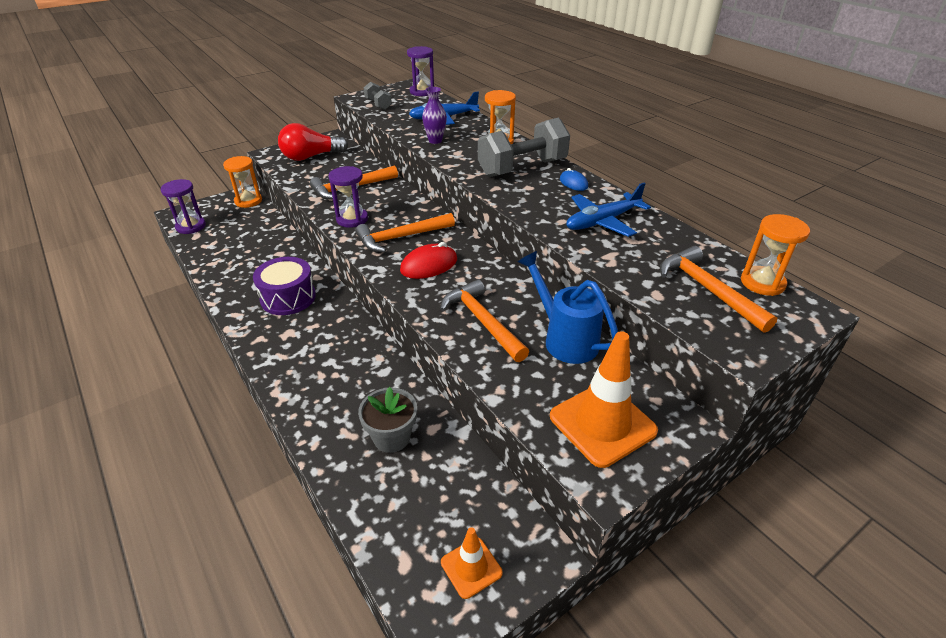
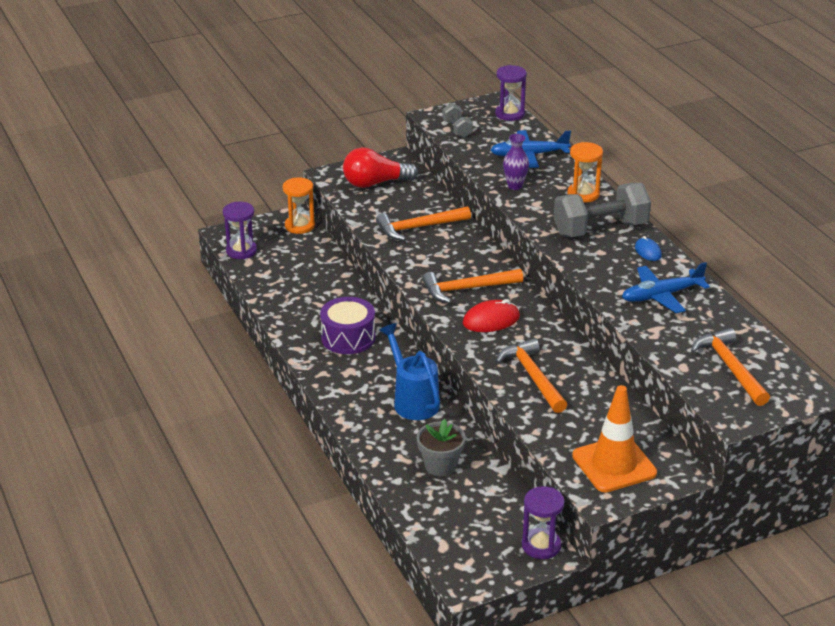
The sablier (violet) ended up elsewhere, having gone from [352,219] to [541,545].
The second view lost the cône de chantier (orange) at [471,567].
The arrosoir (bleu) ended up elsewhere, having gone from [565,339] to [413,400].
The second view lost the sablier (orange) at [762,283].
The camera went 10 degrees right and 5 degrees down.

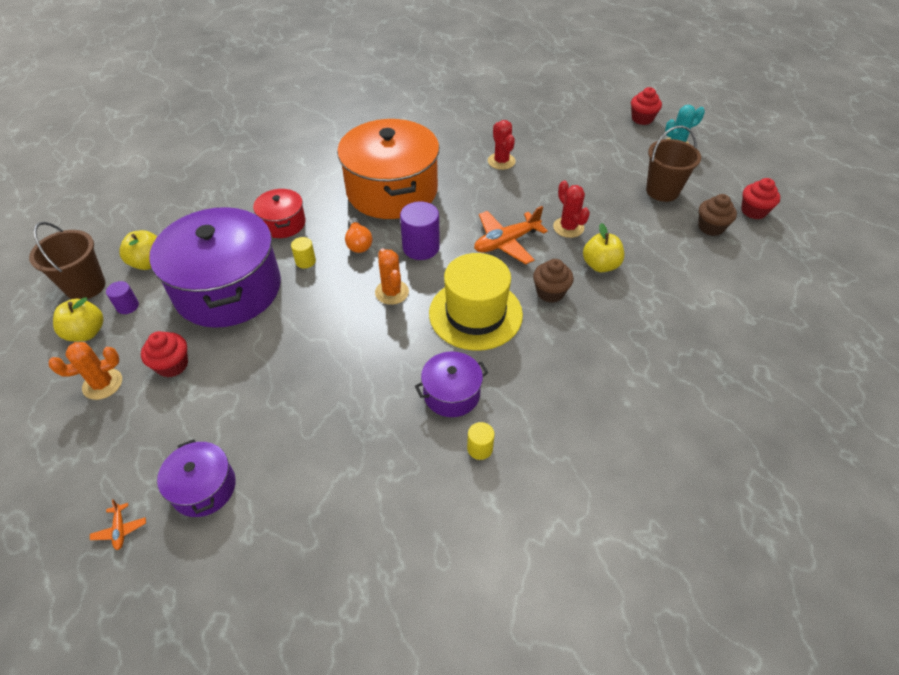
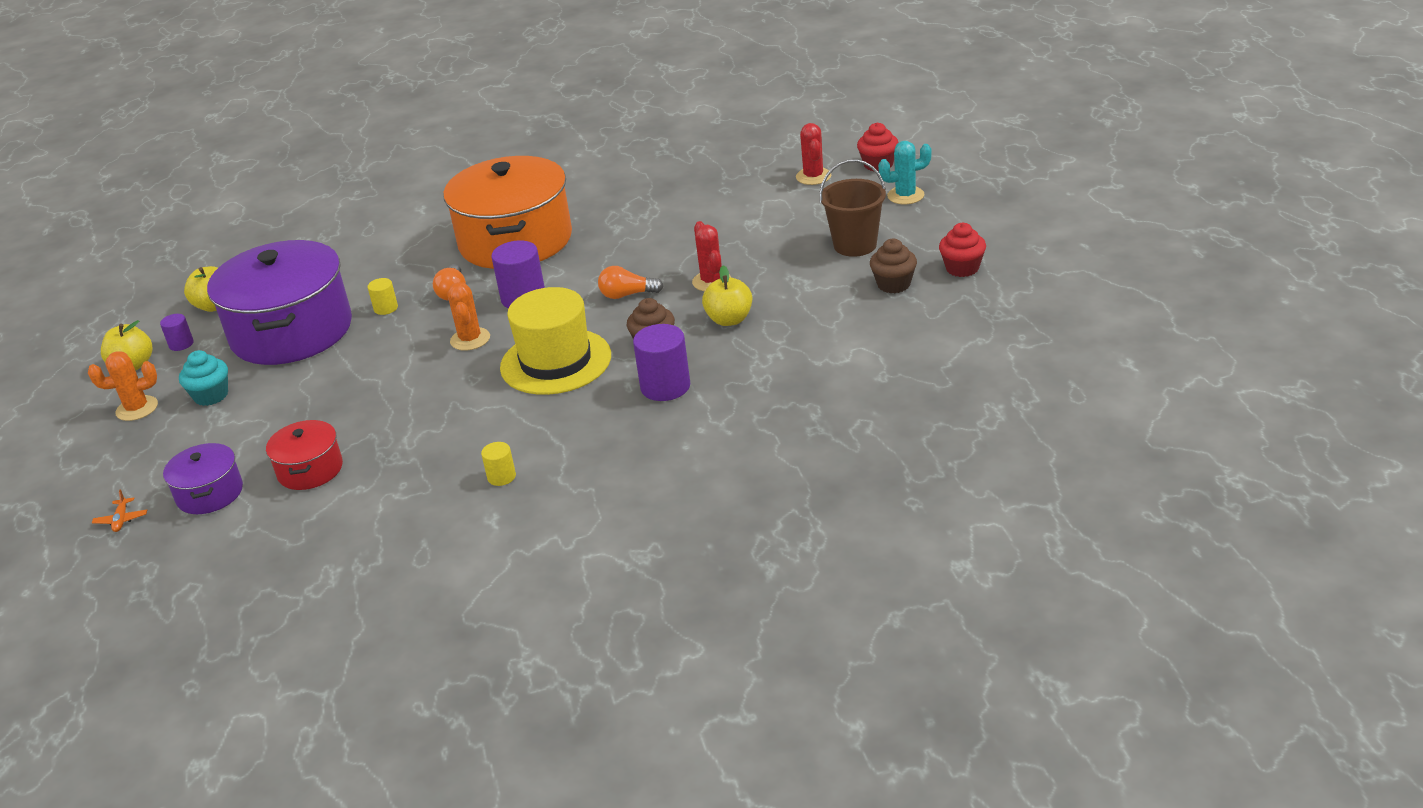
The second view lost the seau (marron) at [85,286].
What was the muffin (rouge) at [172,365] turned into the muffin (turquoise) at [211,396].
The marmite (rouge) ended up elsewhere, having gone from [283,223] to [310,470].
The second view lost the marmite (violet) at [451,394].
Where the avion (orange) stood at [506,242], the ampoule (orange) came to stand at [627,295].
The cactus (rouge) ended up elsewhere, having gone from [501,161] to [813,176].
The second view gained the cylindre (violet) at [665,386].
The camera went 15 degrees right and 15 degrees down.

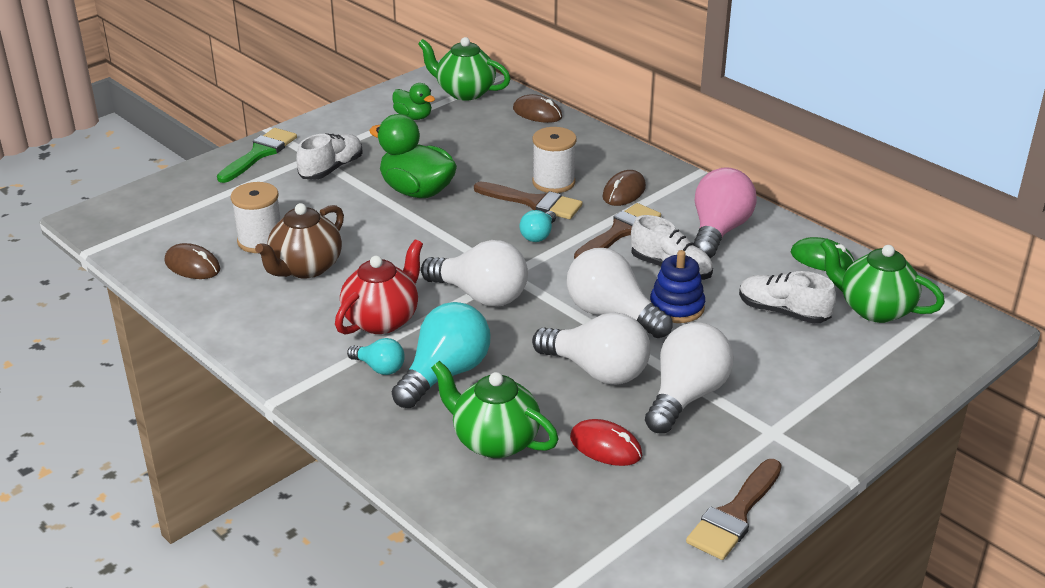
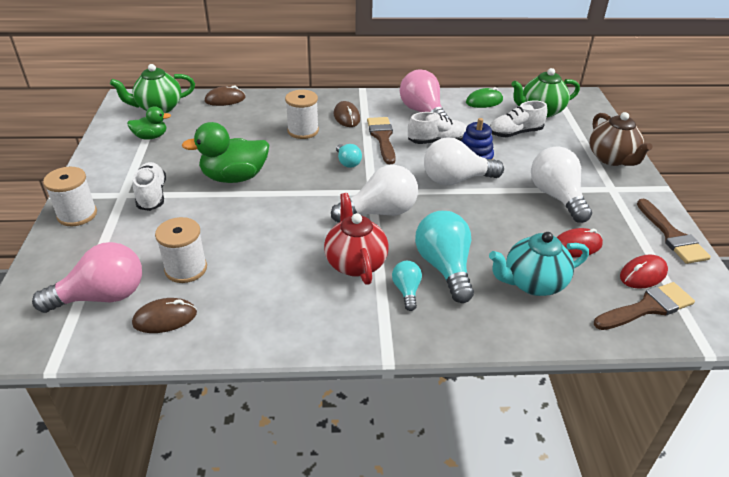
Where the pinceau (vert) stood at [259,154], the bobine (blanc) came to stand at [77,215].
The théière (marron) ended up elsewhere, having gone from [305,268] to [612,158].
The ampoule (turquoise) at [379,368] ended up facing another way, 75 degrees counterclockwise from before.
What was the théière (vert) at [494,441] turned into the théière (turquoise) at [533,283].
The pinceau (marron) ended up elsewhere, having gone from [533,202] to [647,307].
The second view lost the ampoule (blanc) at [597,371].
The second view gained the ampoule (rose) at [102,296].
The second view gained the souris (rouge) at [643,274].
The camera went 50 degrees left and 5 degrees up.

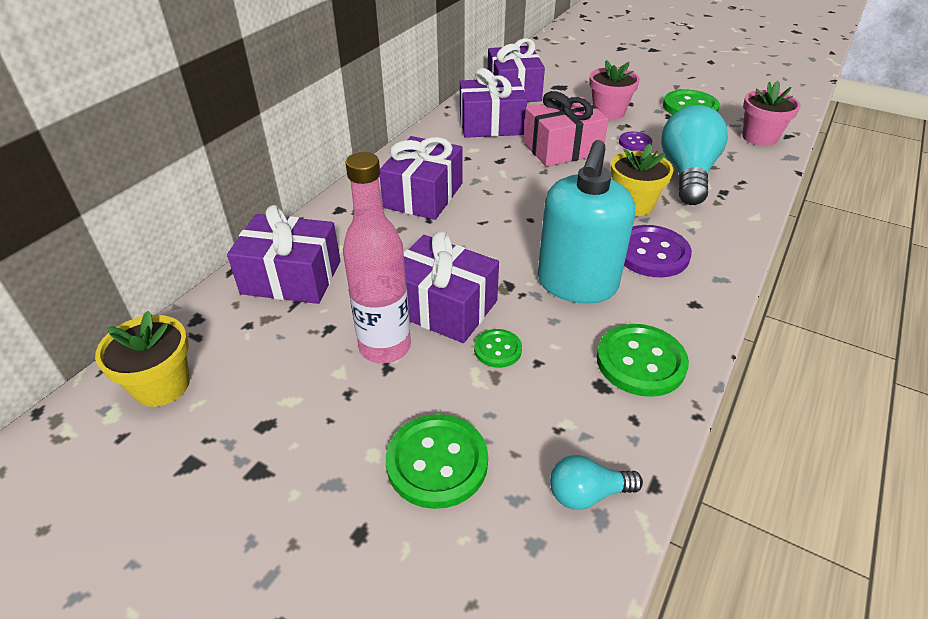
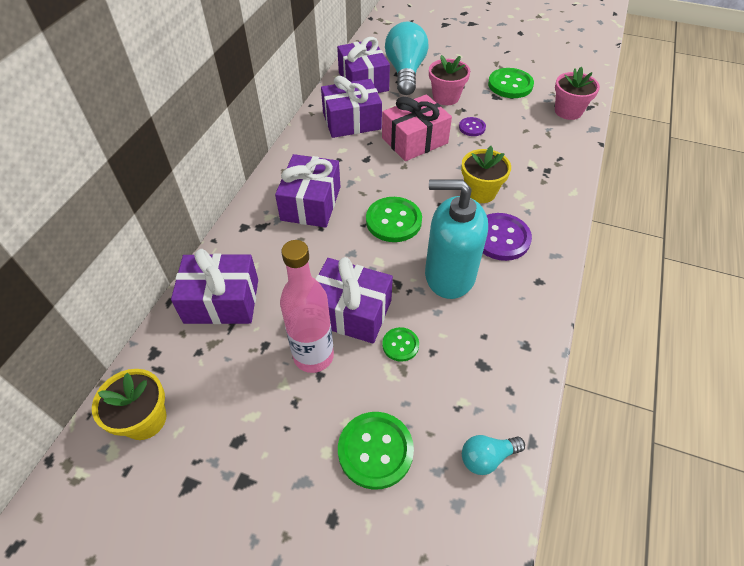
The distributeur de savon (turquoise) at [577,284] ended up facing another way, 90 degrees clockwise from before.
The bouton (vert) ended up elsewhere, having gone from [640,362] to [393,221].
The ampoule (turquoise) ended up elsewhere, having gone from [687,174] to [405,72].
The camera went 10 degrees left and 10 degrees up.

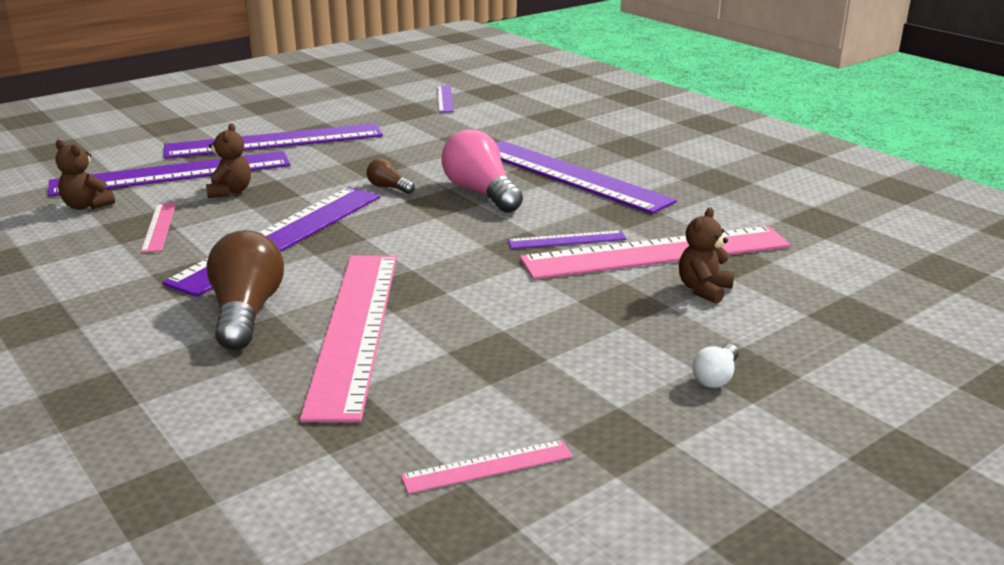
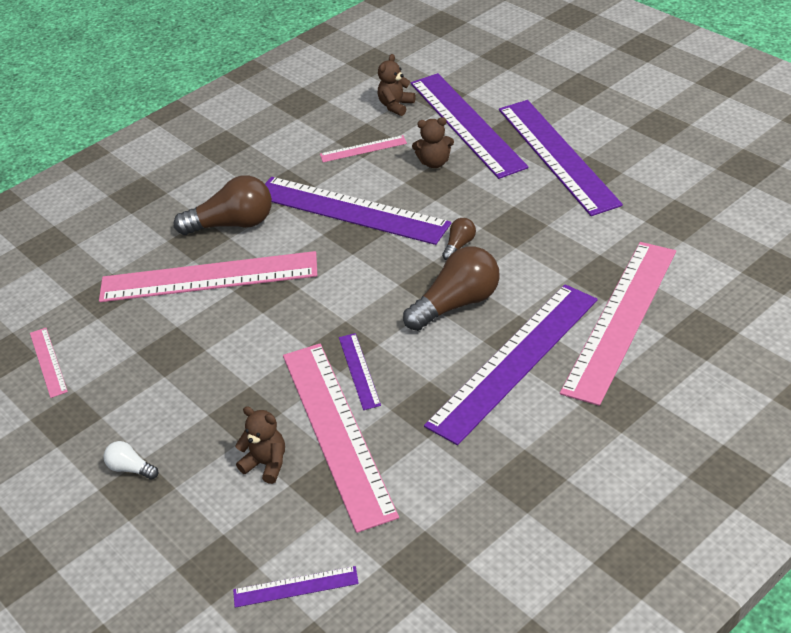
The règle (violet) ended up elsewhere, having gone from [445,99] to [295,587].
What was the ampoule (rose) at [481,193] turned into the ampoule (marron) at [457,304].
The second view gained the règle (rose) at [621,319].
The camera went 90 degrees right and 15 degrees up.

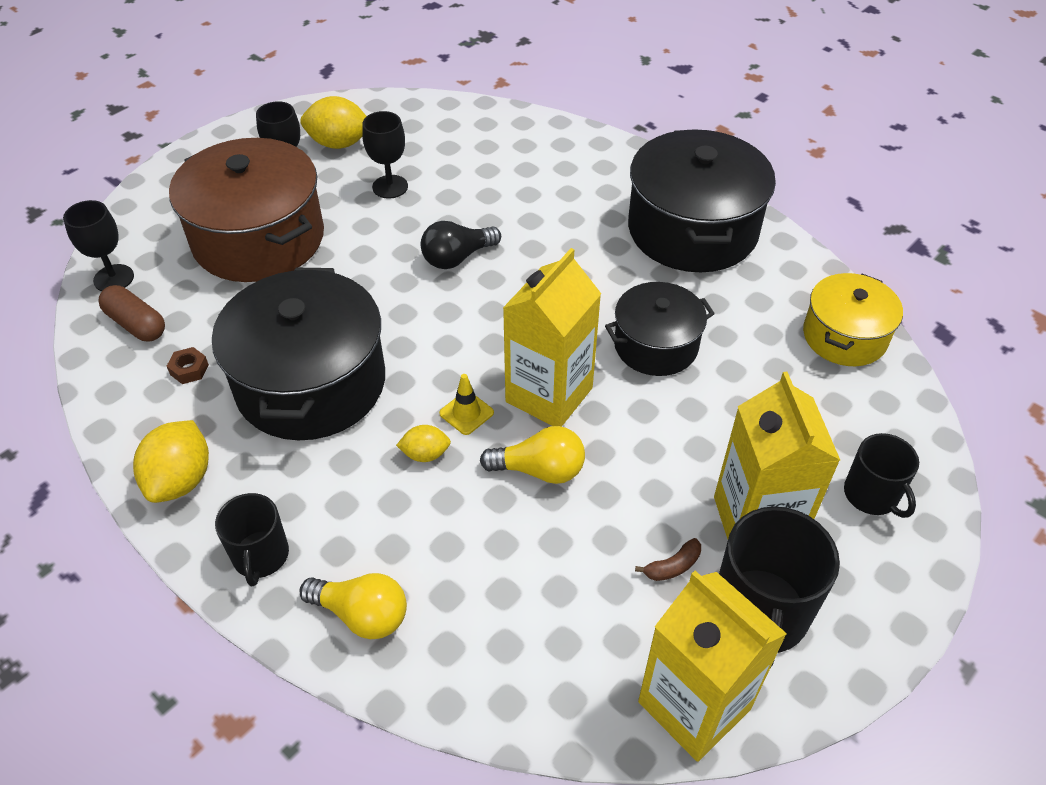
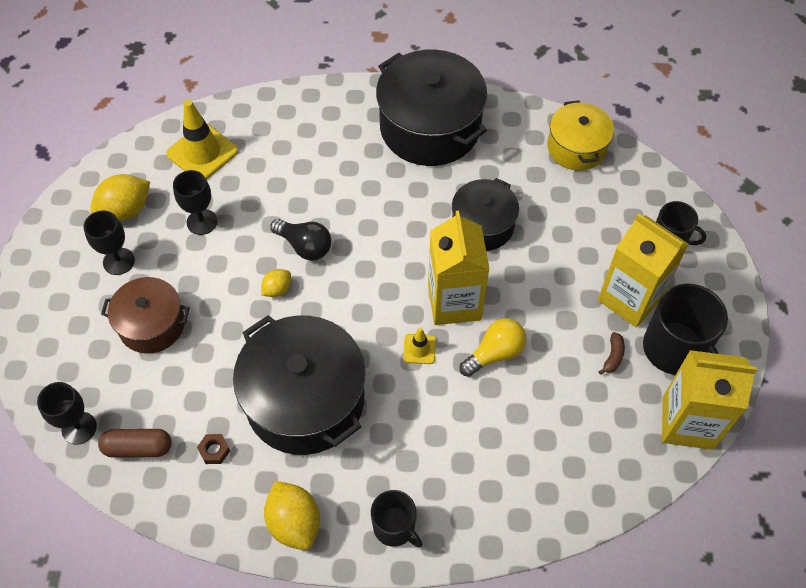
The size of the marmite (marron) at [258,239] changed by a factor of 0.58.
The second view lost the ampoule (jaune) at [362,615].
The citron (jaune) ended up elsewhere, having gone from [425,454] to [277,289].
The ampoule (noir) at [457,258] ended up facing another way, 75 degrees counterclockwise from before.
The second view gained the cône de chantier (jaune) at [202,152].
The camera went 40 degrees left and 10 degrees up.

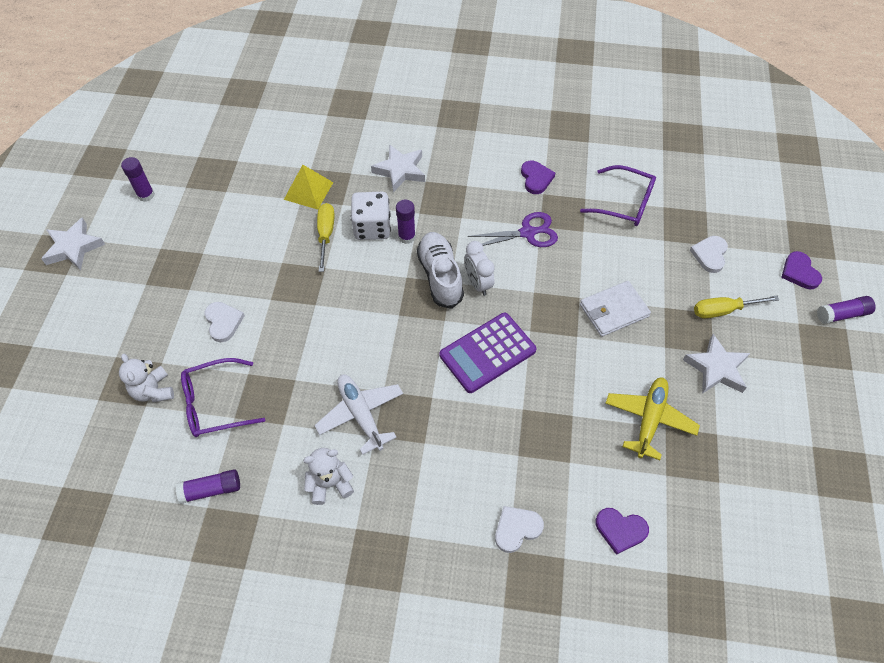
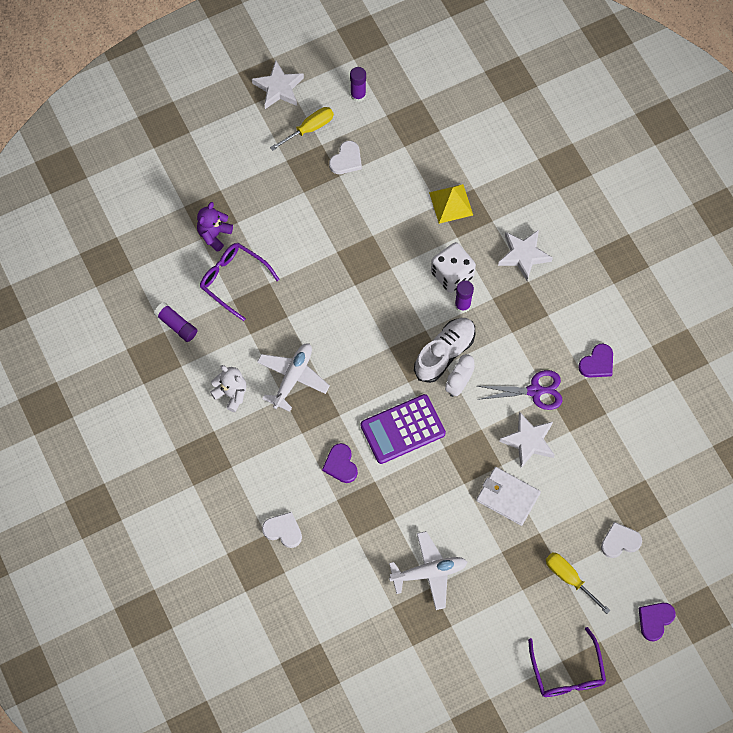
What was the ours en peluche (blanc) at [153,391] turned into the ours en peluche (violet) at [214,234].
The cœur (blanc) ended up elsewhere, having gone from [223,322] to [346,160].
The tournevis (jaune) ended up elsewhere, having gone from [326,235] to [309,129].
The calculatrice (violet) at [487,353] ended up facing another way, 45 degrees counterclockwise from before.
The ciseaux (violet) at [528,233] ended up facing another way, 45 degrees counterclockwise from before.
The lunettes (violet) ended up elsewhere, having gone from [624,203] to [567,671].
The cœur (violet) ended up elsewhere, having gone from [620,530] to [340,464].
What was the avion (jaune) at [649,419] turned into the avion (blanc) at [429,572].
The étoile (blanc) ended up elsewhere, having gone from [716,368] to [528,441].
The second view lost the bâton de colle (violet) at [842,314].
The camera went 55 degrees right and 10 degrees up.

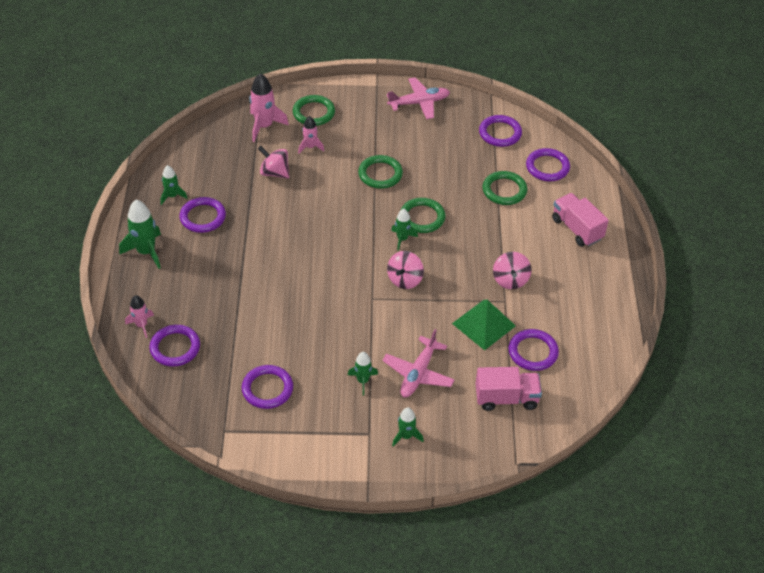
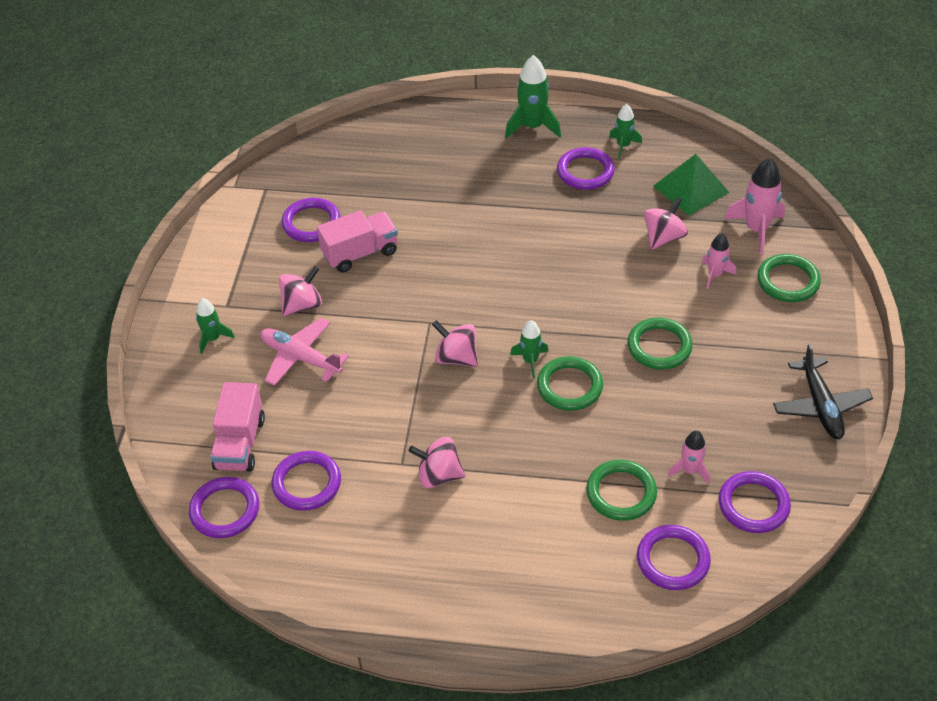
The fusée (rose) ended up elsewhere, having gone from [141,325] to [690,470].
The anneau (violet) ended up elsewhere, having gone from [175,348] to [225,510].
Where the fusée (vert) stood at [363,381], the toupie (rose) came to stand at [302,305].
What was the avion (rose) at [419,103] turned into the avion (noir) at [820,406].
The pyramide (vert) ended up elsewhere, having gone from [483,324] to [690,189].
The camion (rose) ended up elsewhere, having gone from [577,229] to [360,253].
The camera went 100 degrees right and 0 degrees up.

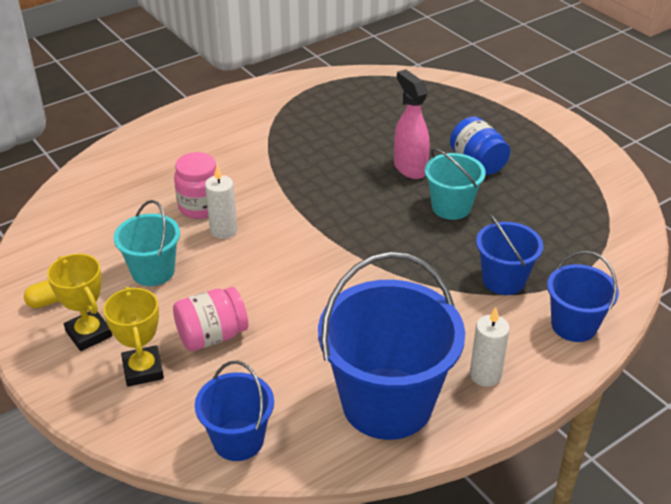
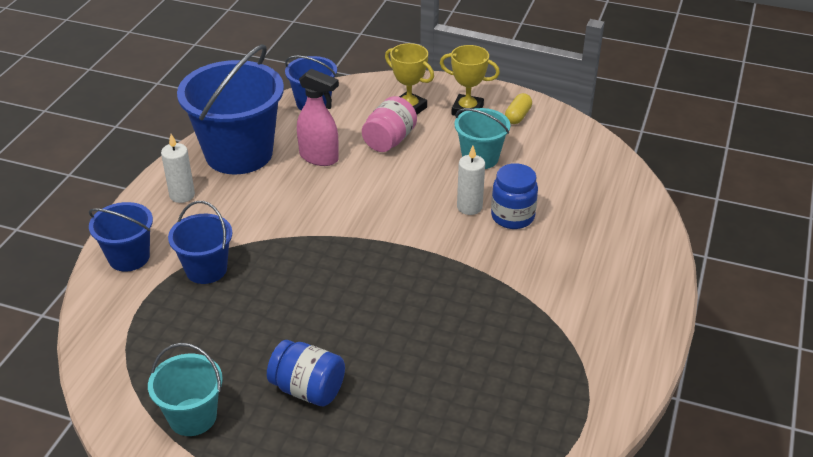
What was the bocal (rose) at [200,207] turned into the bocal (bleu) at [512,217].
The vaporisateur (rose) ended up elsewhere, having gone from [409,168] to [319,157].
The seau (turquoise) ended up elsewhere, having gone from [451,207] to [192,417].
The camera went 145 degrees right and 0 degrees up.

